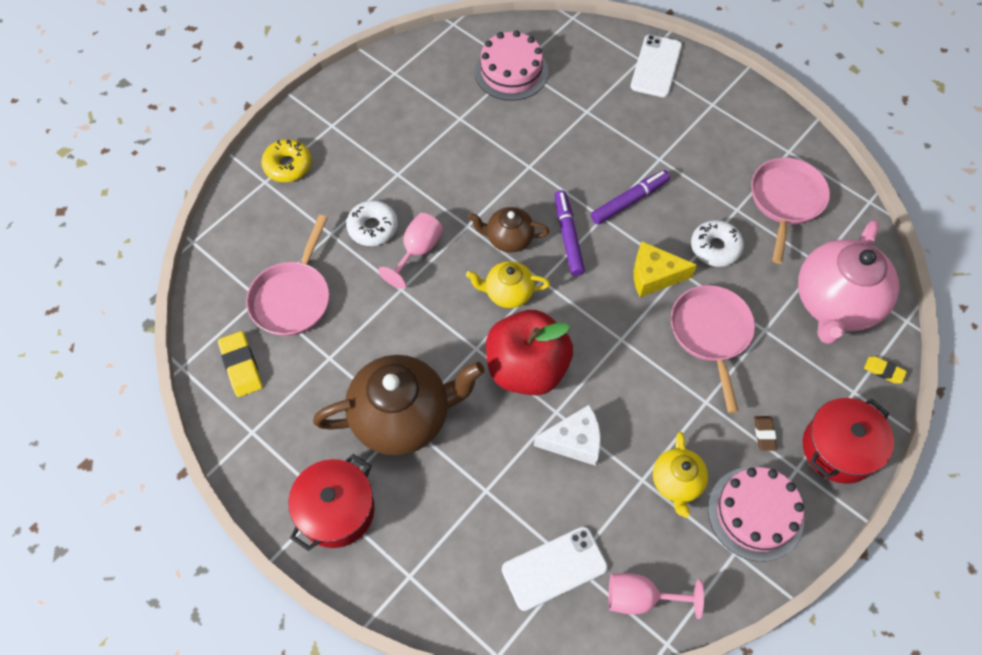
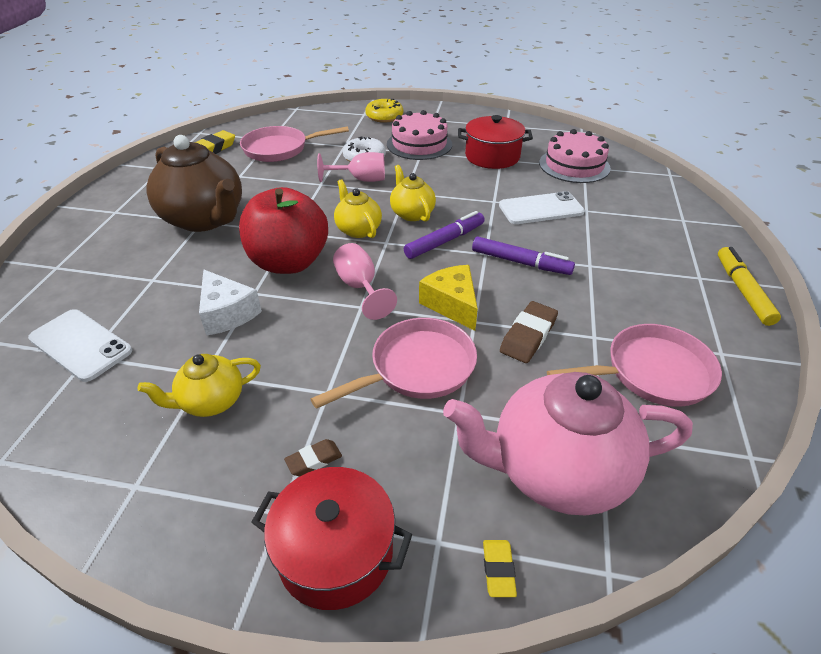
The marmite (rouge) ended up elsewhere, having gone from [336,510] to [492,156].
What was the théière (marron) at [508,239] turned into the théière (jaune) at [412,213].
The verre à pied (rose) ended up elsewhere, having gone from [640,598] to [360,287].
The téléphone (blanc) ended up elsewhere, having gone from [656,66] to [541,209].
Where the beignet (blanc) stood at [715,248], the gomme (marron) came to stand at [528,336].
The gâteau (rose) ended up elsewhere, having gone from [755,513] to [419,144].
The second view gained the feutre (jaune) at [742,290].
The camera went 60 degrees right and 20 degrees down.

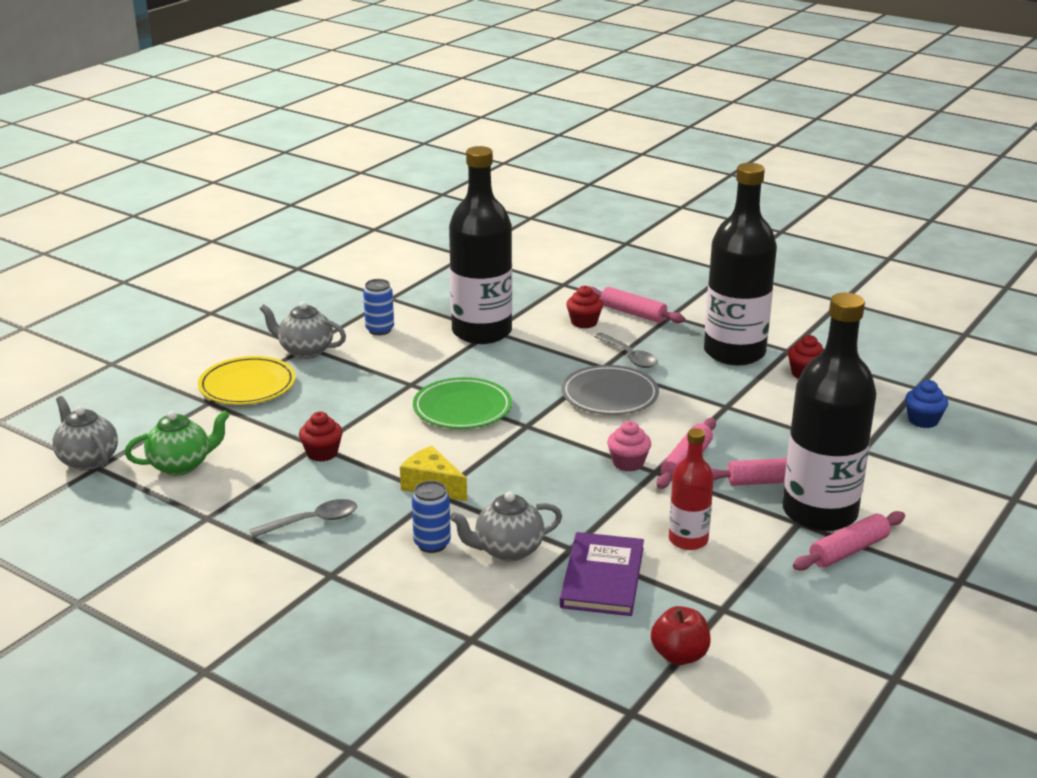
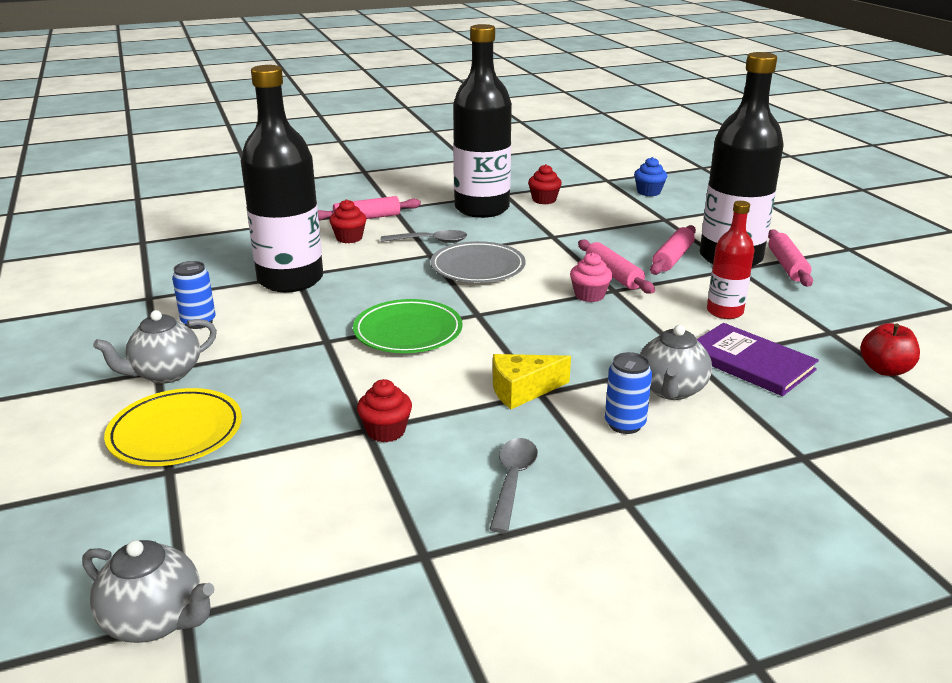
The théière (gris) at [88,460] ended up facing another way, 150 degrees counterclockwise from before.
The second view lost the théière (vert) at [181,465].
The camera went 55 degrees left and 0 degrees up.

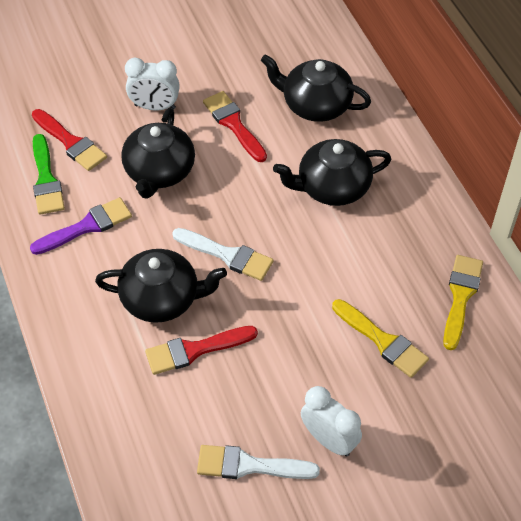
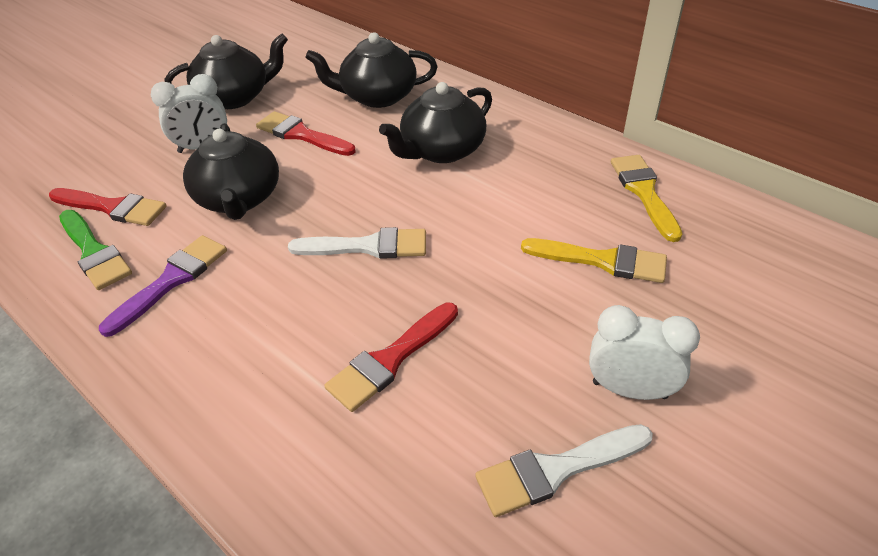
The théière (noir) ended up elsewhere, having gone from [161,298] to [235,97].
The camera went 25 degrees left and 10 degrees down.

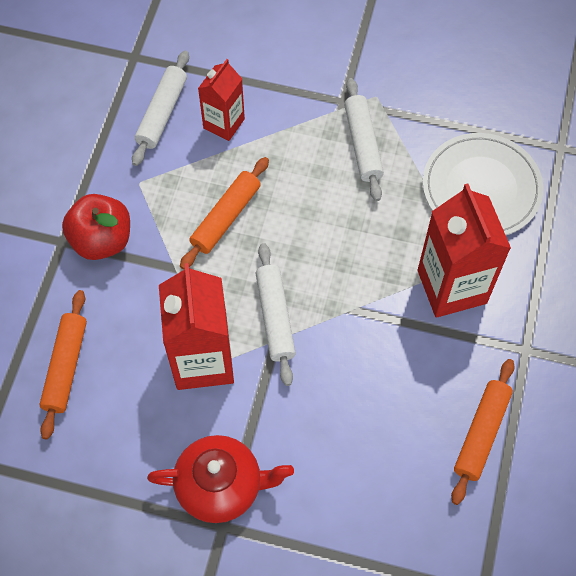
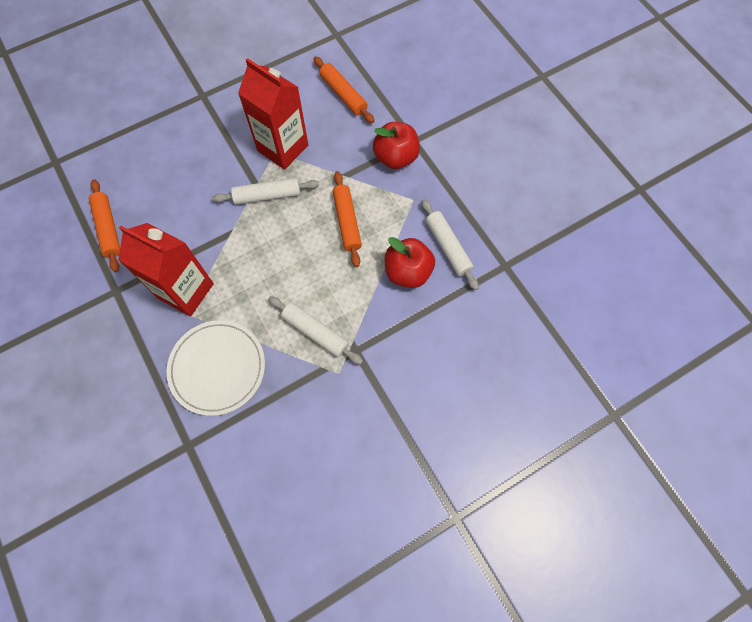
The second view lost the théière (rouge) at [221,486].
Where the brique de lait (rouge) stood at [224,123], the pomme (rouge) came to stand at [407,272].
The rouleau à pâtisserie (blanc) at [275,317] ended up facing another way, 45 degrees counterclockwise from before.
The camera went 135 degrees right and 5 degrees up.

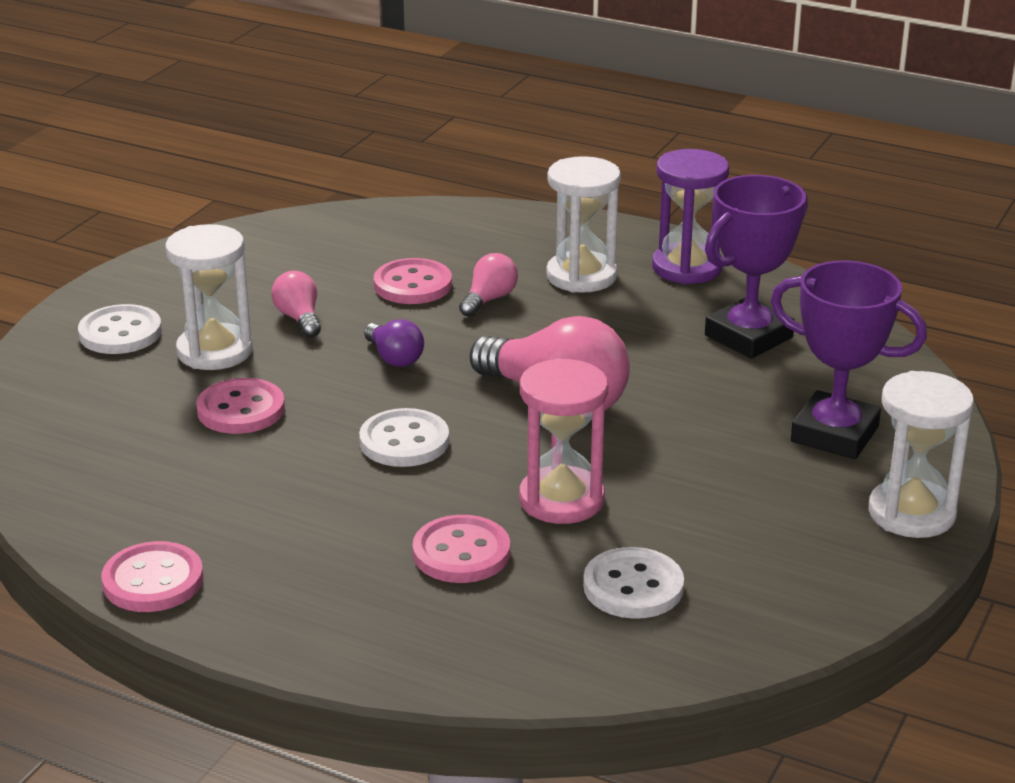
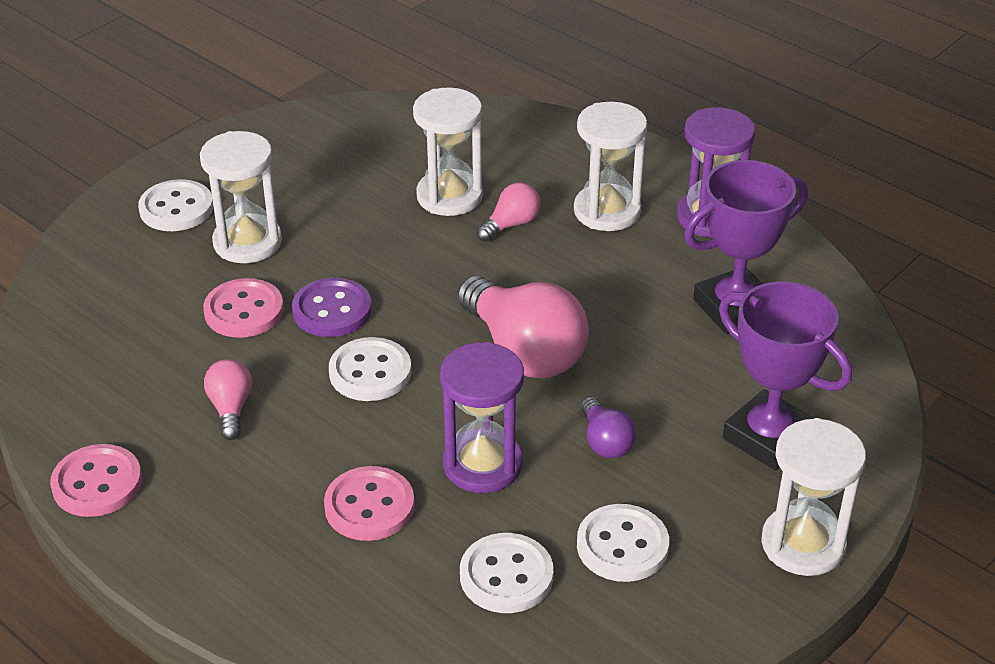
The ampoule (rose) ended up elsewhere, having gone from [299,318] to [230,409].
The ampoule (violet) ended up elsewhere, having gone from [394,358] to [605,441].
Where the bouton (rose) stood at [412,285], the sablier (blanc) came to stand at [449,196].
What was the sablier (rose) at [561,500] turned into the sablier (violet) at [482,464].
The second view gained the bouton (violet) at [332,310].
The second view gained the bouton (blanc) at [622,545].
The camera went 15 degrees right and 10 degrees up.

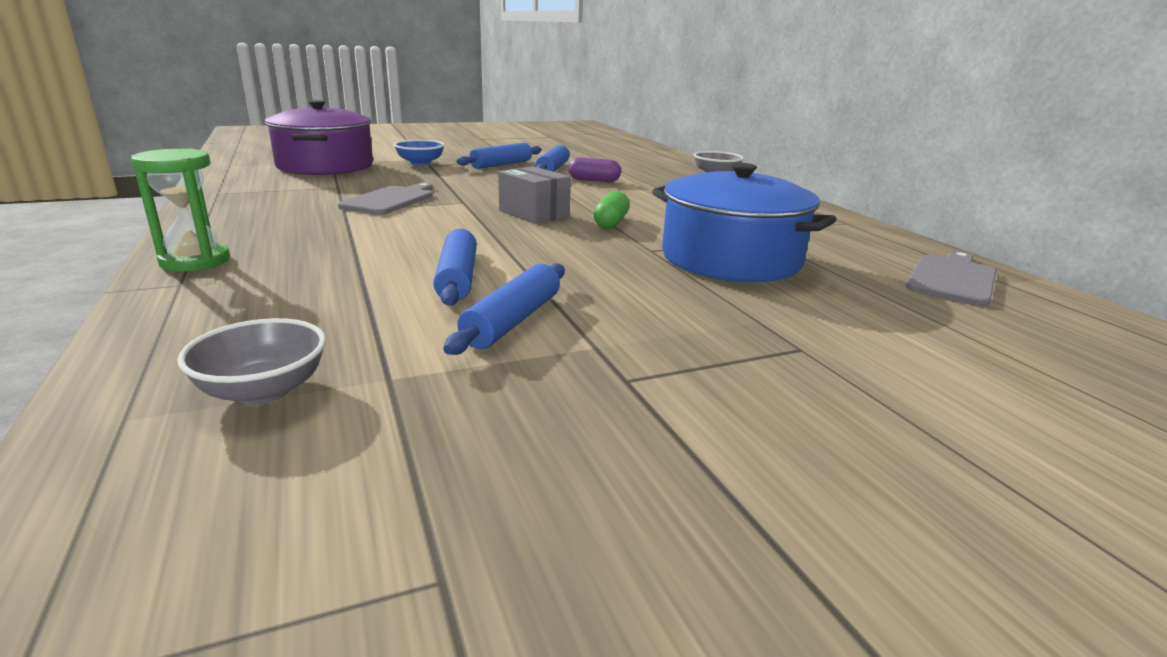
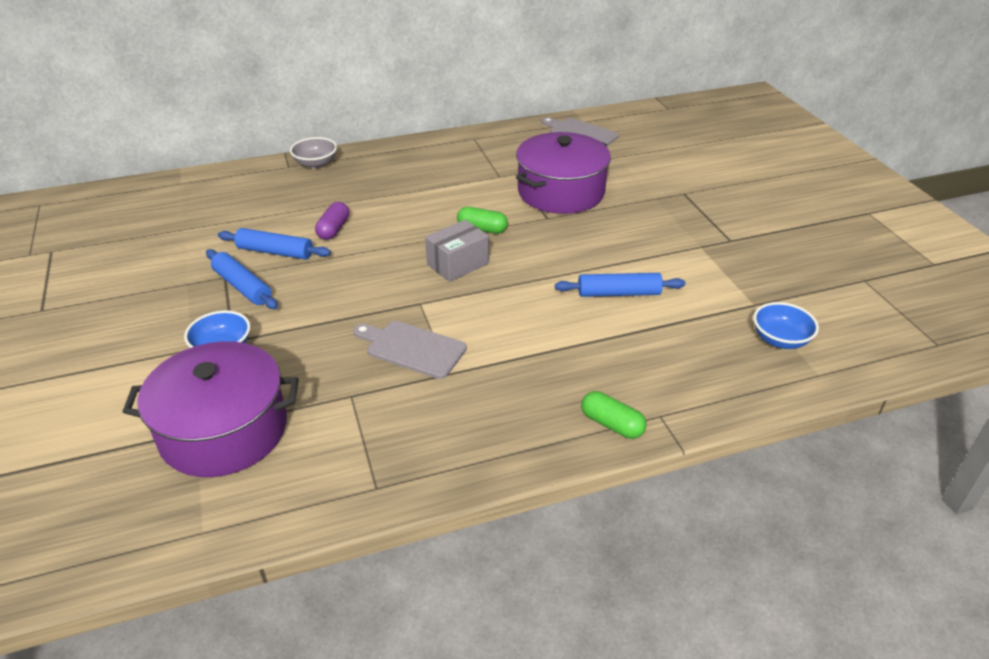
Where the sablier (vert) stood at [195,261], the gélule (vert) came to stand at [612,424].
What was the bol (gris) at [263,390] turned into the bol (bleu) at [780,340].
The second view lost the rouleau à pâtisserie (bleu) at [513,321].
What was the marmite (bleu) at [731,259] turned into the marmite (violet) at [560,192].
The camera went 85 degrees left and 15 degrees up.

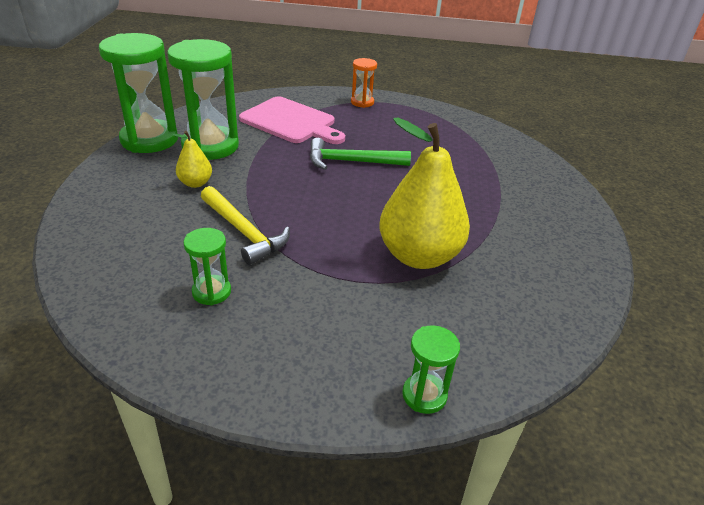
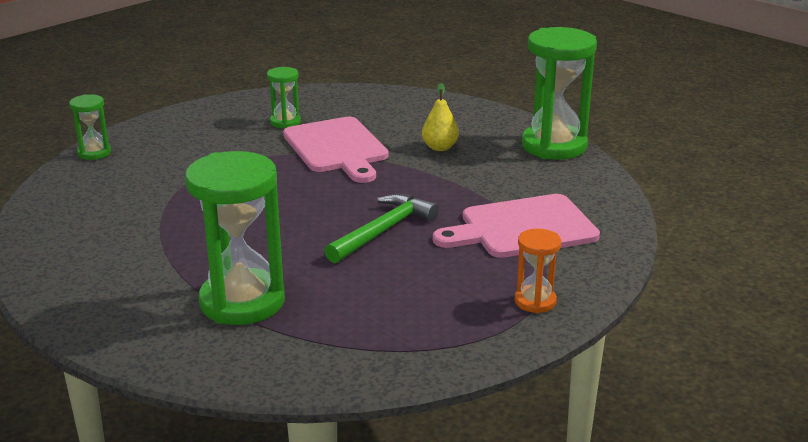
The sablier (vert) ended up elsewhere, having gone from [210,146] to [242,302].
Where the marteau (jaune) stood at [244,232], the planche à découper (rose) came to stand at [337,148].
The second view lost the poire (jaune) at [419,256].
The camera went 130 degrees right and 10 degrees down.

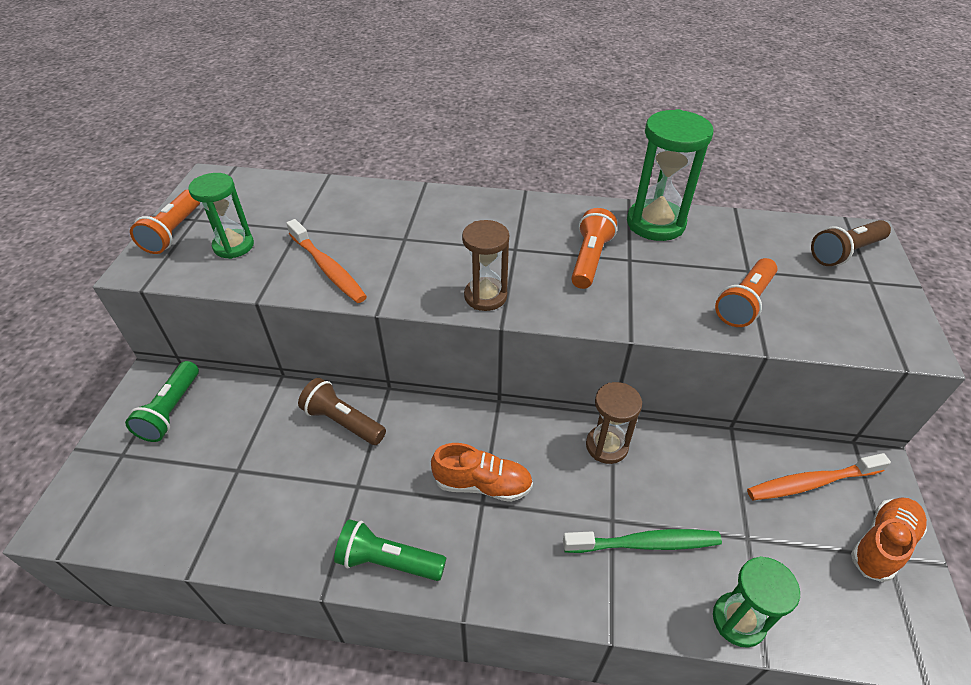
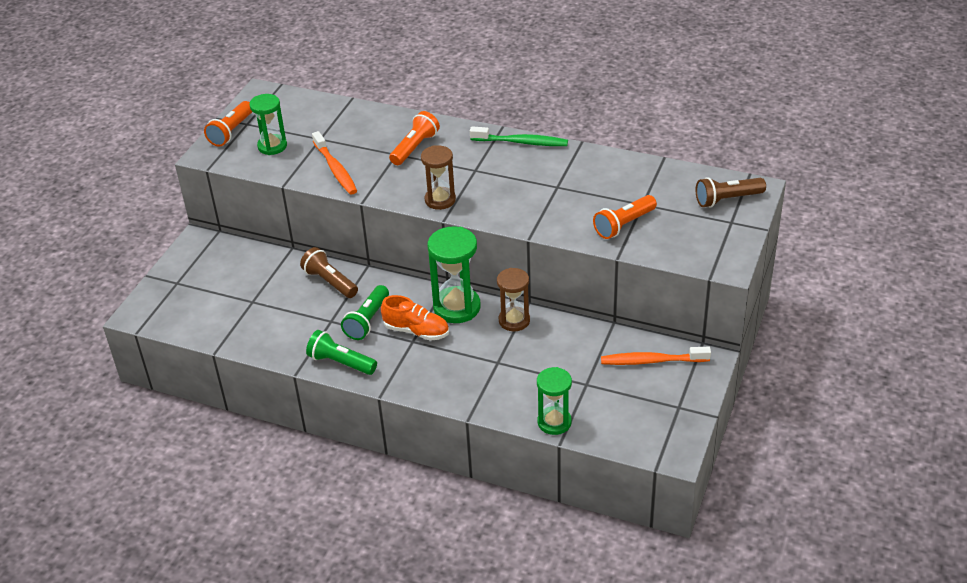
The lampe de poche (vert) ended up elsewhere, having gone from [171,410] to [367,321].
The brosse à dents (vert) ended up elsewhere, having gone from [645,543] to [521,142].
The lampe de poche (orange) ended up elsewhere, having gone from [589,259] to [414,147].
The sablier (vert) ended up elsewhere, having gone from [655,223] to [457,307].
The second view lost the chaussure (orange) at [882,544].
The camera went 15 degrees right and 5 degrees down.

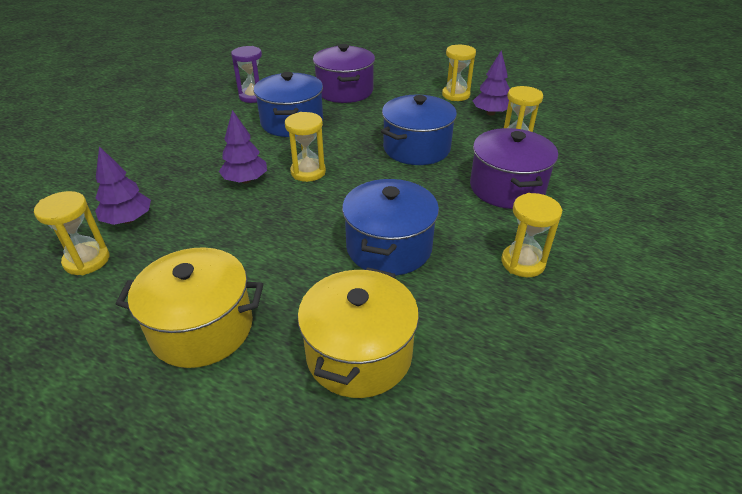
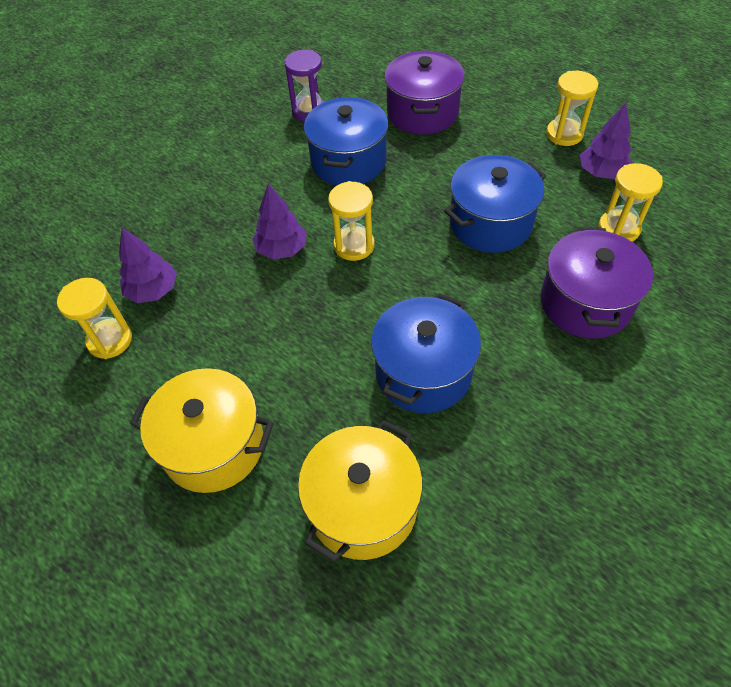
The second view lost the sablier (jaune) at [523,262].
The camera went 15 degrees right and 15 degrees up.

